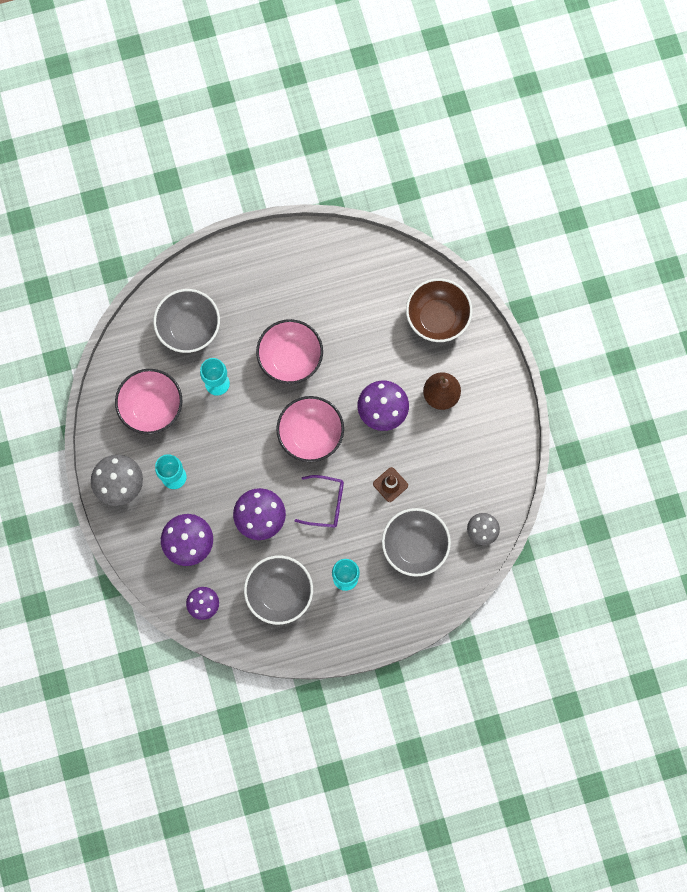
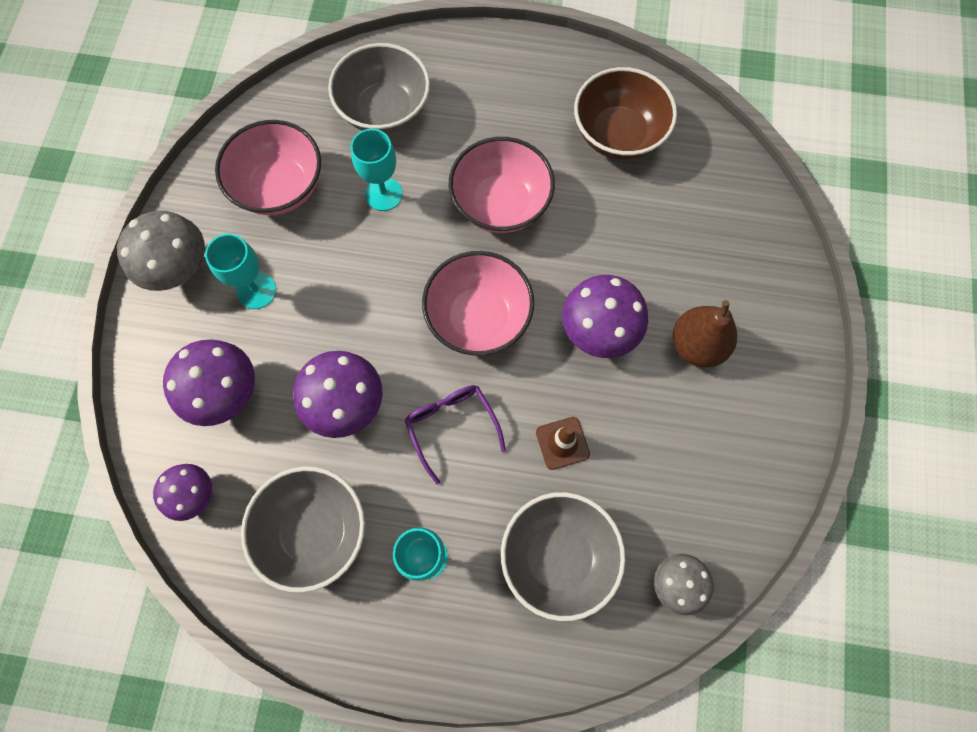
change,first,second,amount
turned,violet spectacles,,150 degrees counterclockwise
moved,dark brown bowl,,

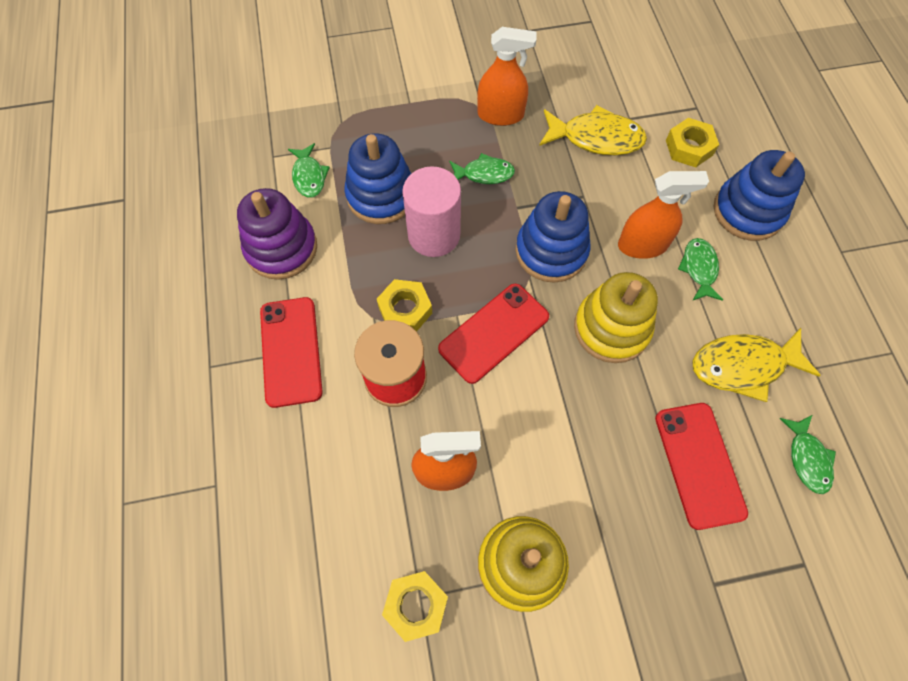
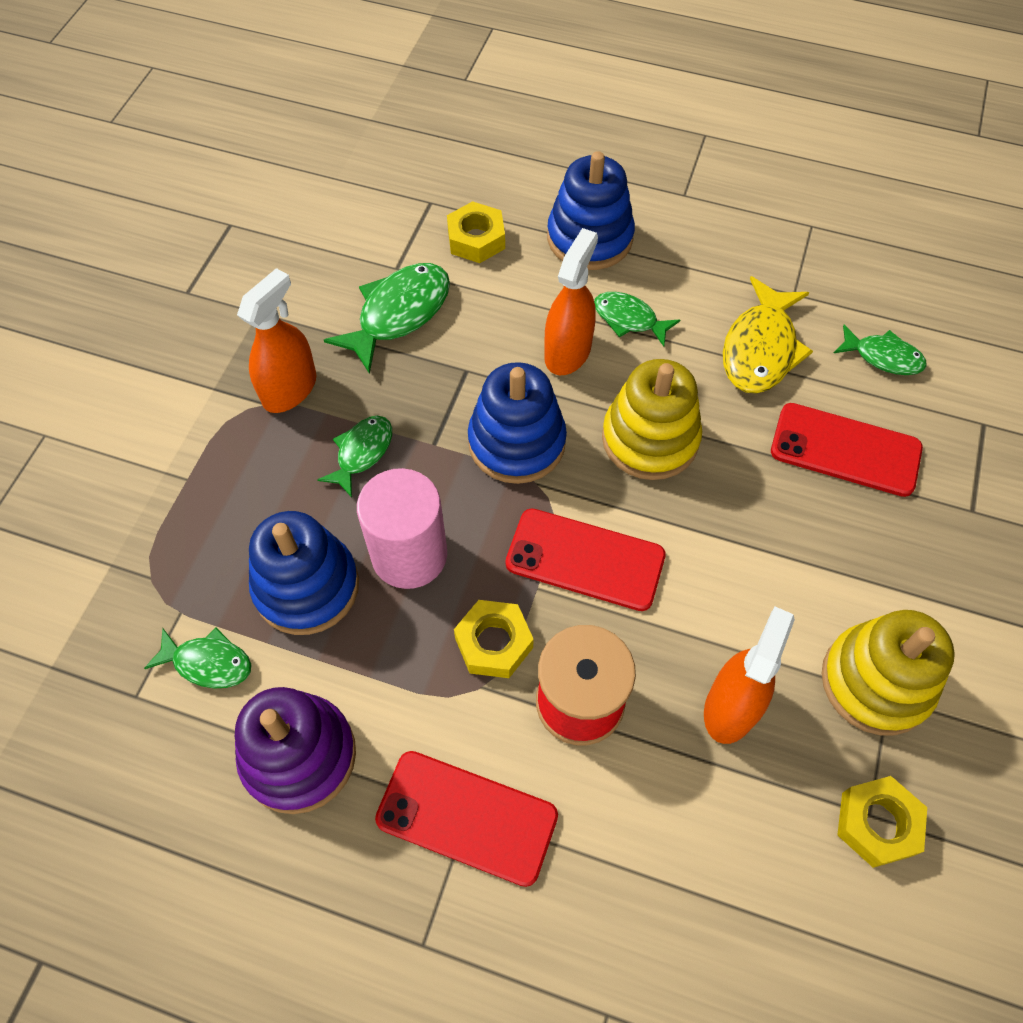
change,first,second,amount
recoloured,bright yellow fish figure (1st from left),emerald fish figure (3rd from left),
turned,crimson smartphone (2nd from left),,60 degrees counterclockwise

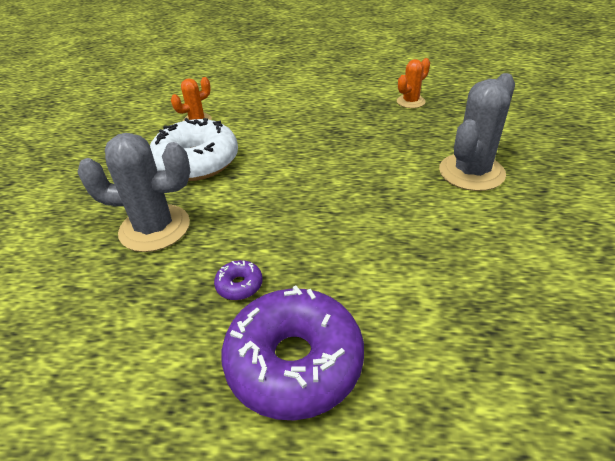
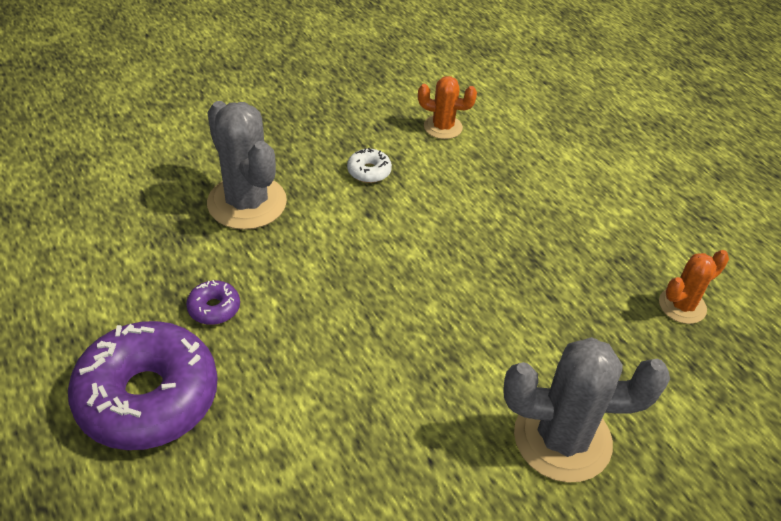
change,first,second,amount
resized,white glazed donut,,x0.41
turned,orange-coloured prickly plant (2nd from left),,45 degrees counterclockwise

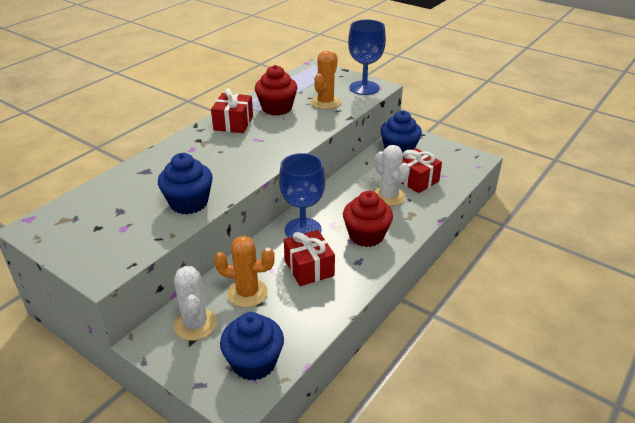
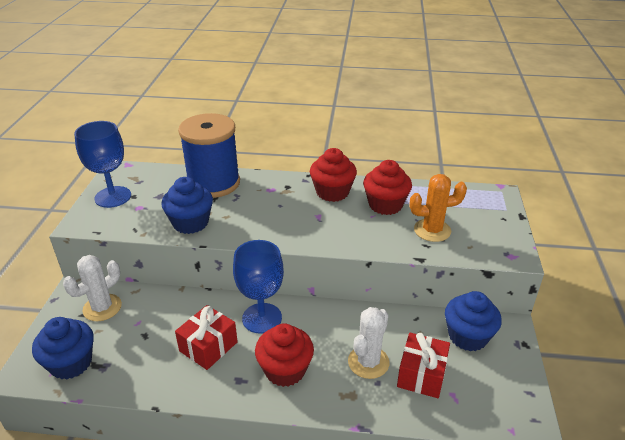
change,first,second,amount
moved,royal blue wine glass (2nd from left in the first image),royal blue wine glass (1st from left),
added,,royal blue spool,
replaced,crimson wrapped gift (1st from left),crimson muffin (2nd from left),
removed,orange-coloured prickly plant (1st from left),,

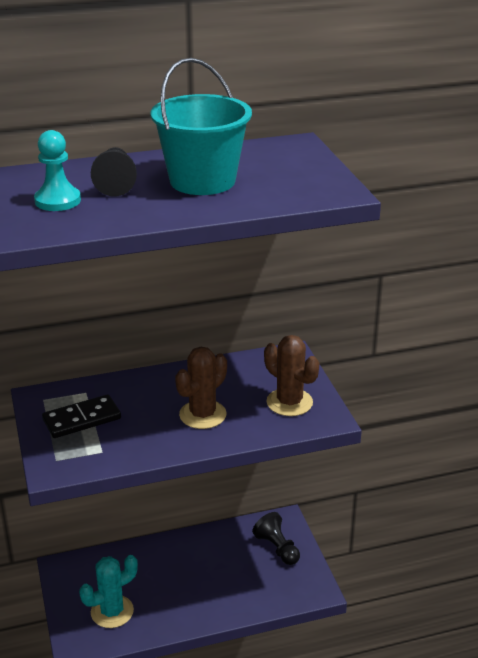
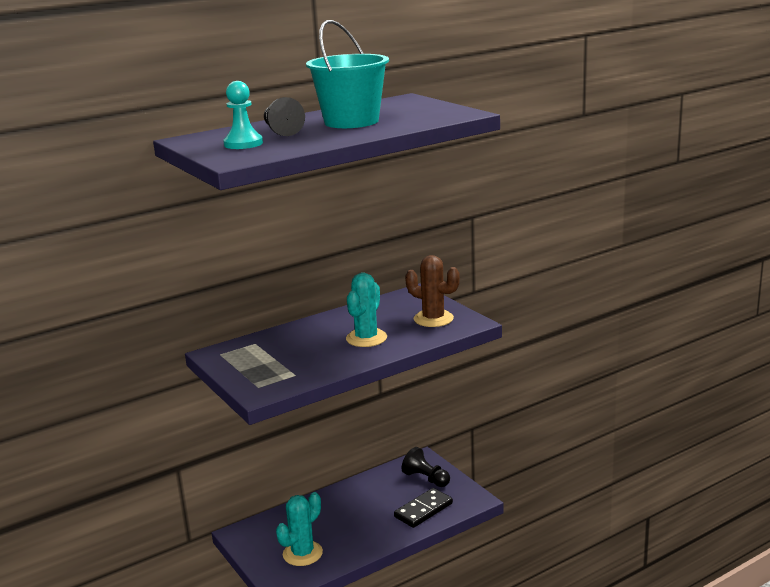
change,first,second,amount
recoloured,dark brown prickly plant (1st from left),aqua prickly plant (2nd from left),
moved,jet-black domino piece,,

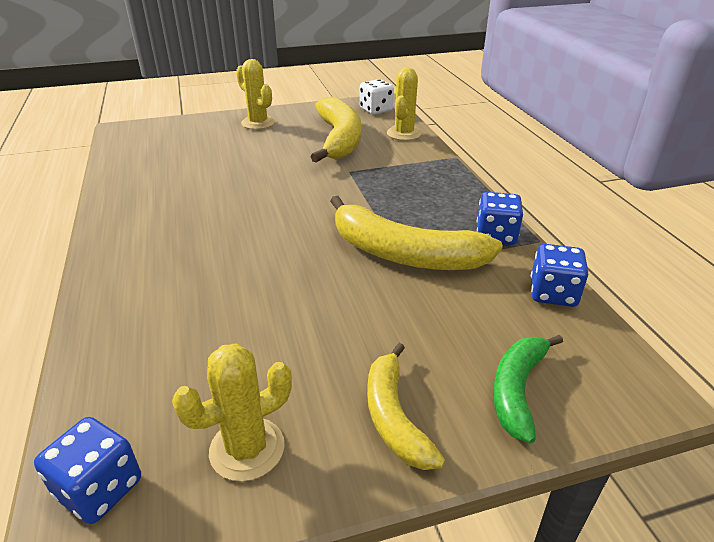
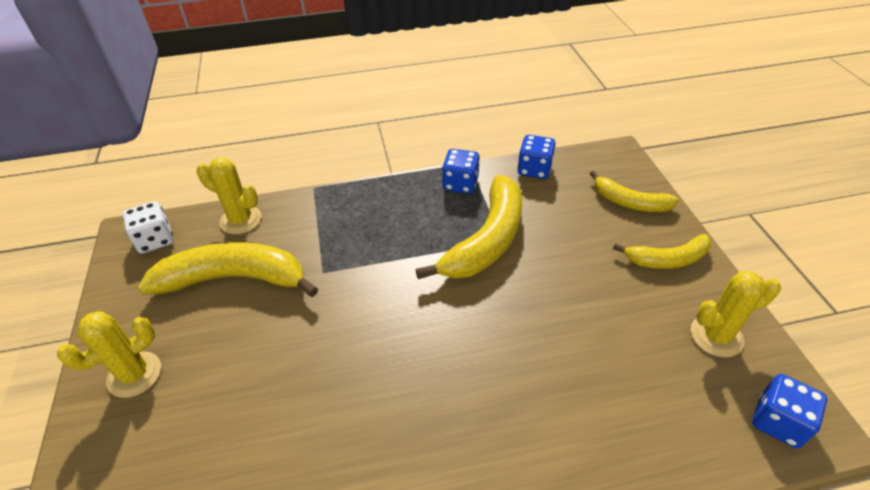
change,first,second,amount
recoloured,emerald banana fruit,bright yellow banana fruit (3rd from left),
turned,bright yellow prickly plant (1st from left in the first image),bright yellow prickly plant (3rd from left),75 degrees counterclockwise

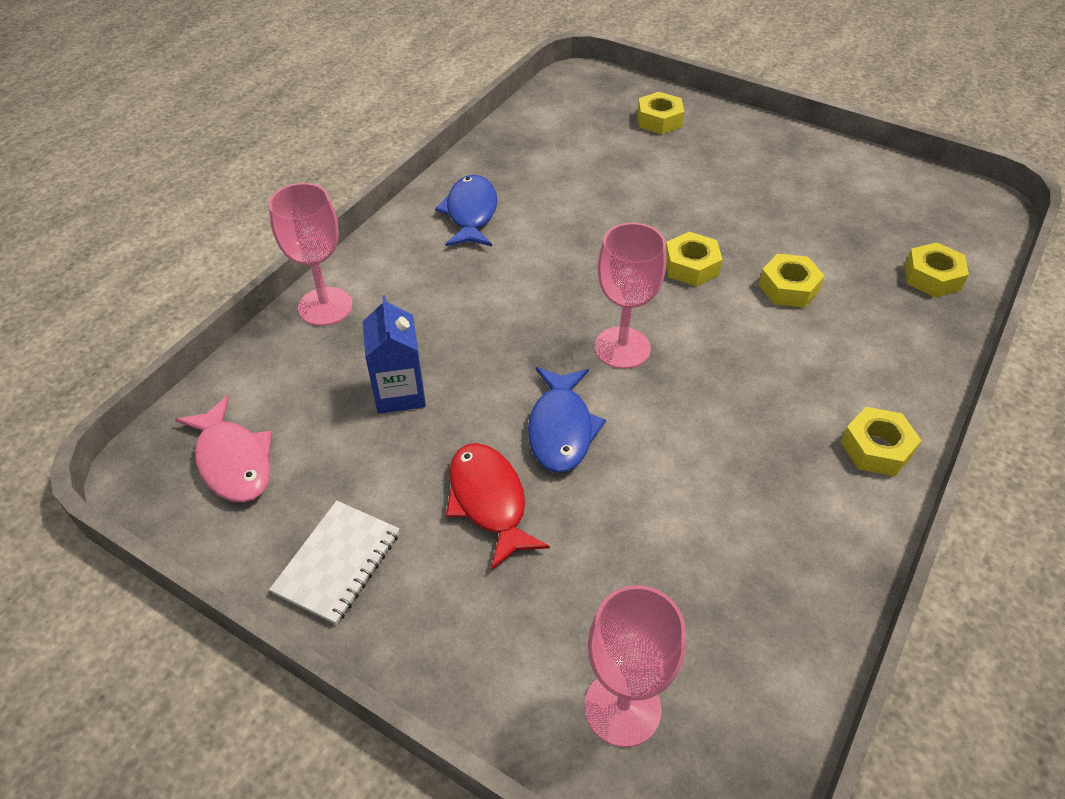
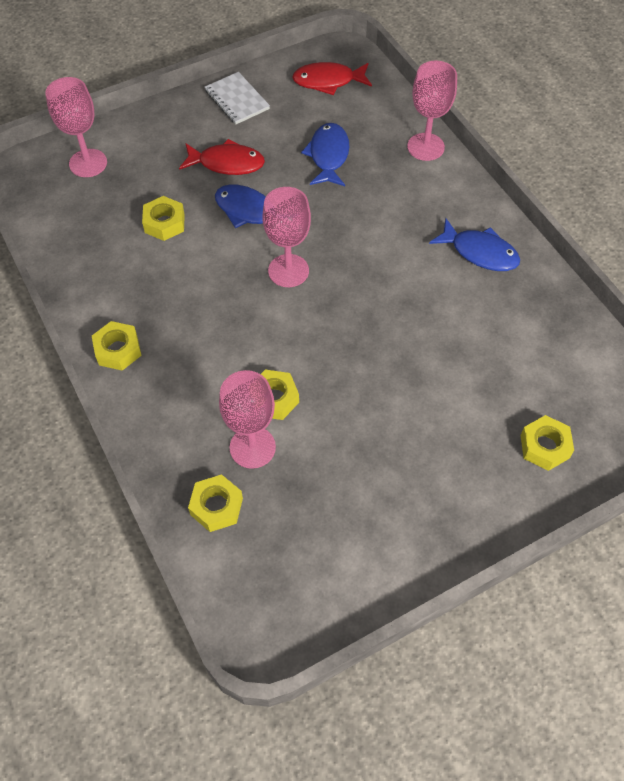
change,first,second,amount
moved,bright yellow hexagon nut (2nd from left),,
added,,pink wine glass (2nd from left),
recoloured,pink fish figure,crimson fish figure (2nd from left),
replaced,royal blue carton,royal blue fish figure (2nd from left),

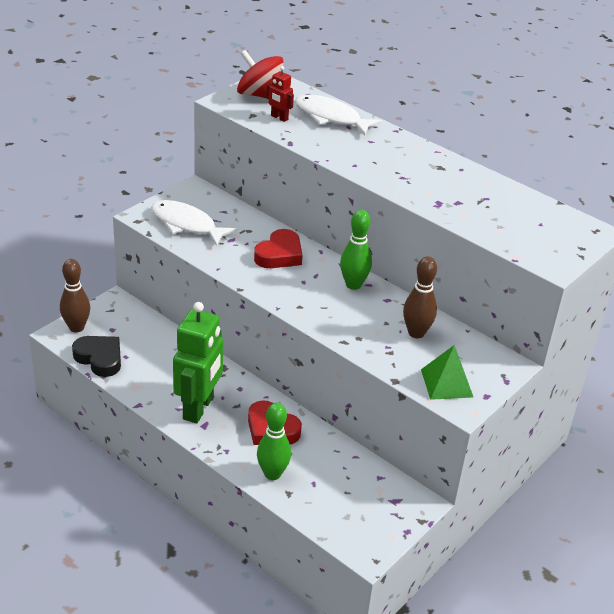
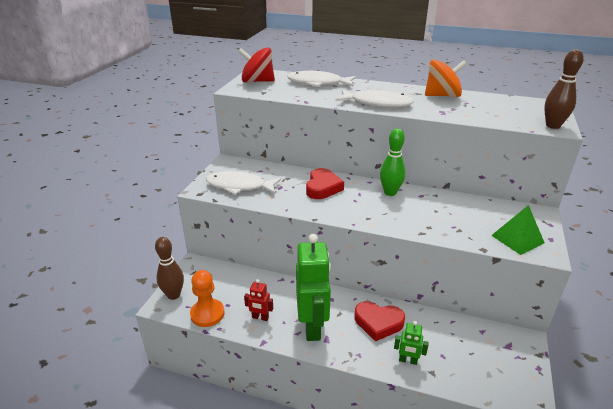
change,first,second,amount
replaced,jet-black love heart,orange-coloured game pawn,
moved,crimson robot,,
added,,white fish figure (3rd from left),
replaced,emerald skittle (1st from left),emerald robot (2nd from left),
added,,orange-coloured toy top,
moved,dark brown skittle (2nd from left),,

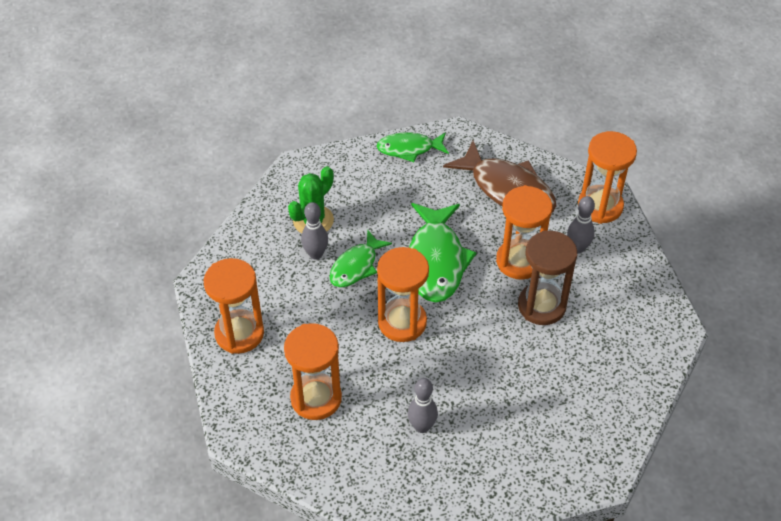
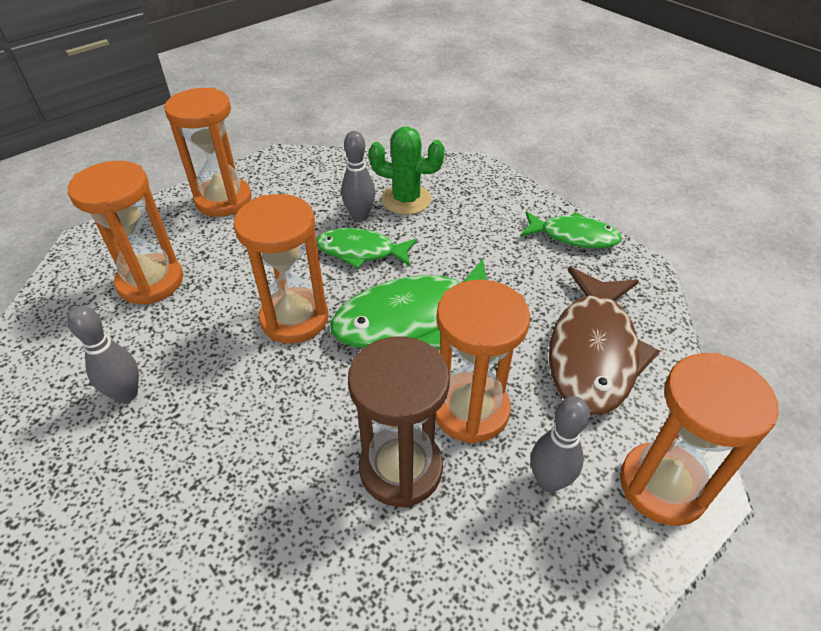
change,first,second,amount
turned,emerald fish figure (2nd from left in the first image),emerald fish figure (3rd from left),135 degrees clockwise

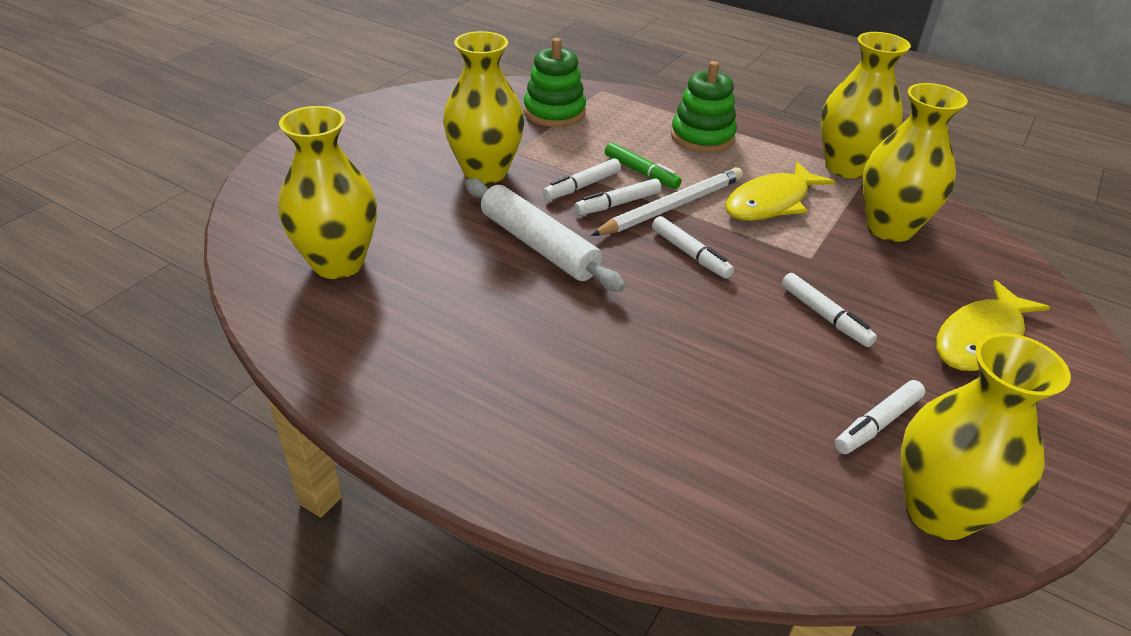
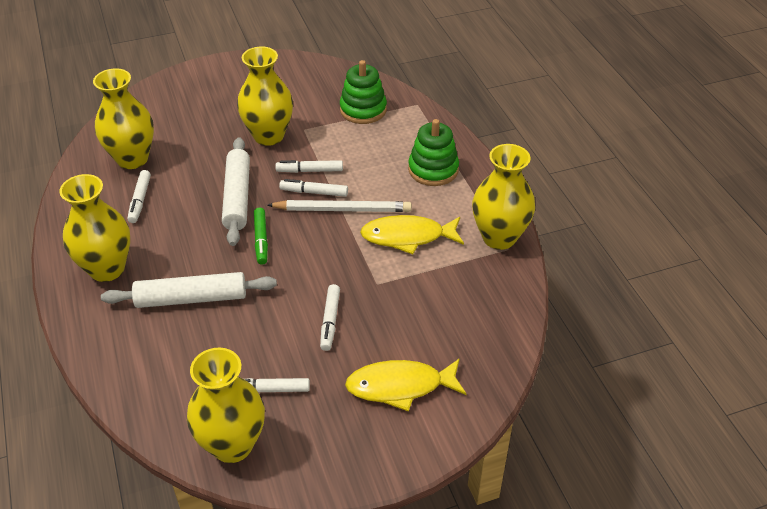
change,first,second,amount
moved,bright yellow tall vase (4th from left in the first image),bright yellow tall vase (1st from left),
added,,white rolling pin (1st from left),
moved,white marker (3rd from left in the first image),white marker (1st from left),
moved,emerald marker,,

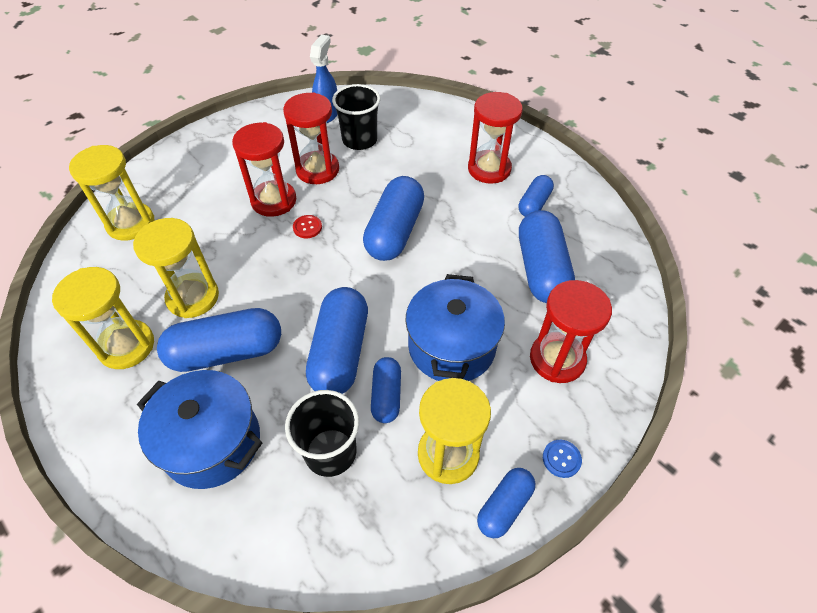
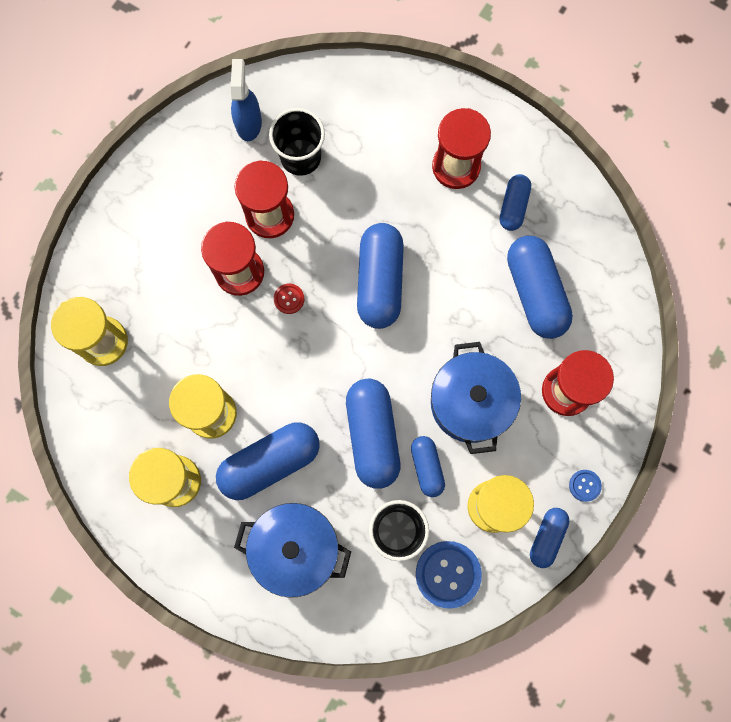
change,first,second,amount
added,,royal blue shirt button (1st from left),

